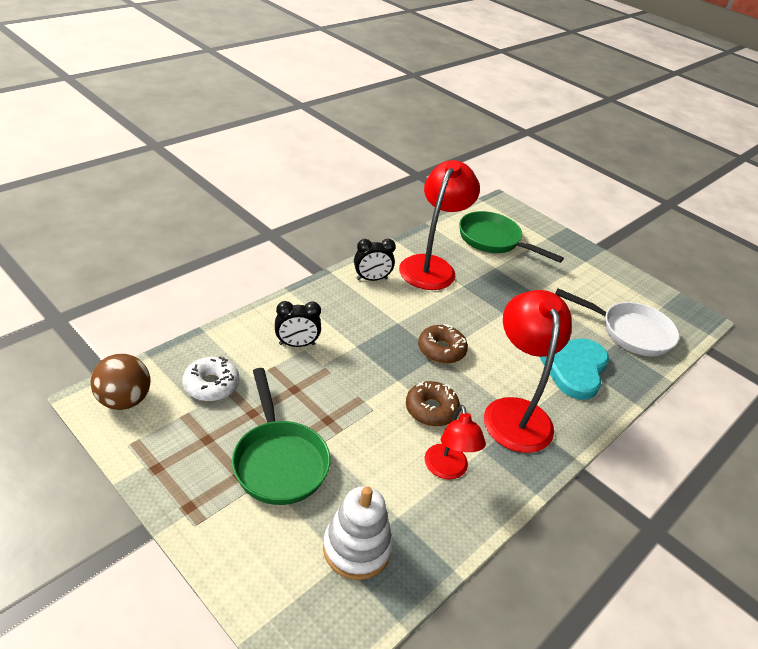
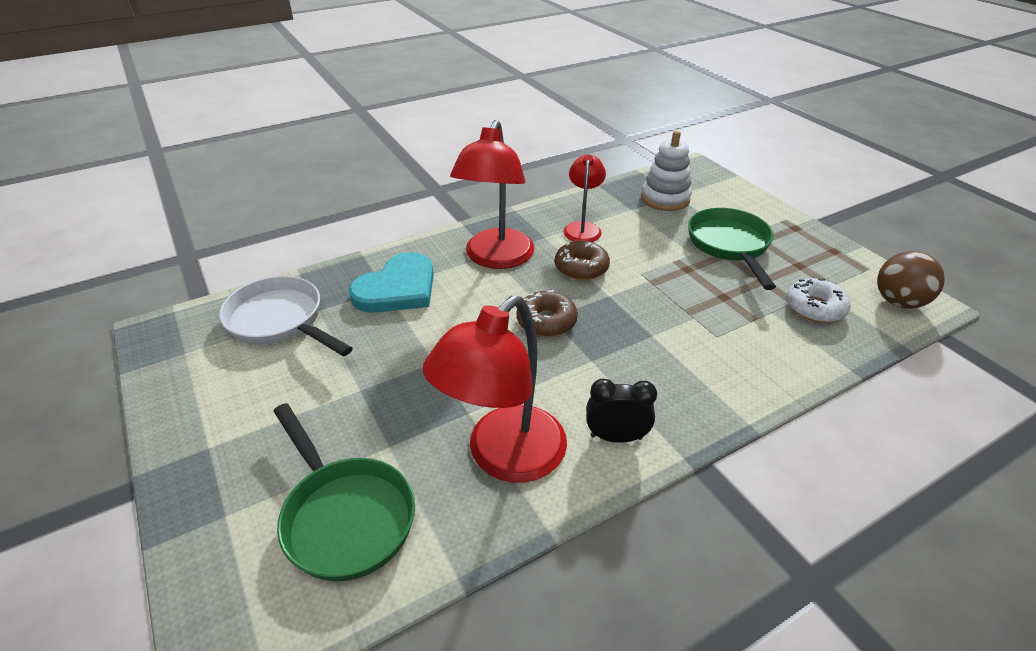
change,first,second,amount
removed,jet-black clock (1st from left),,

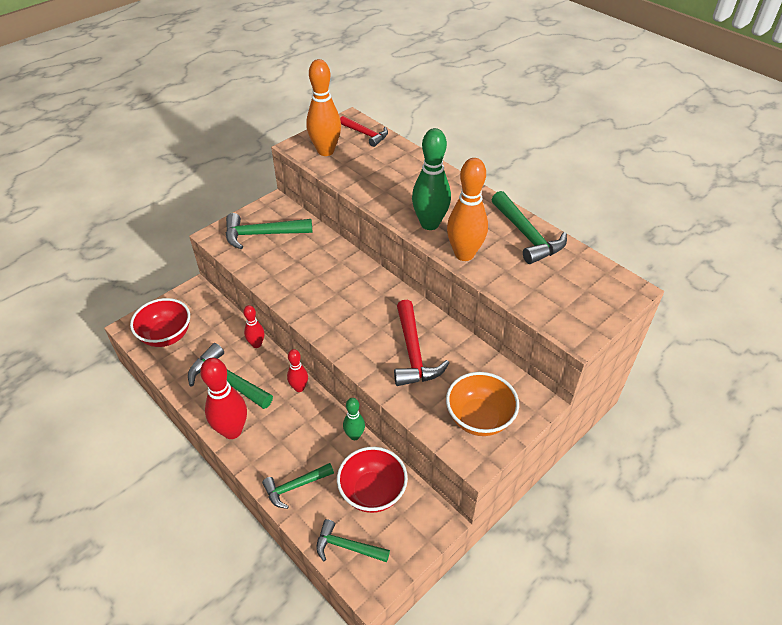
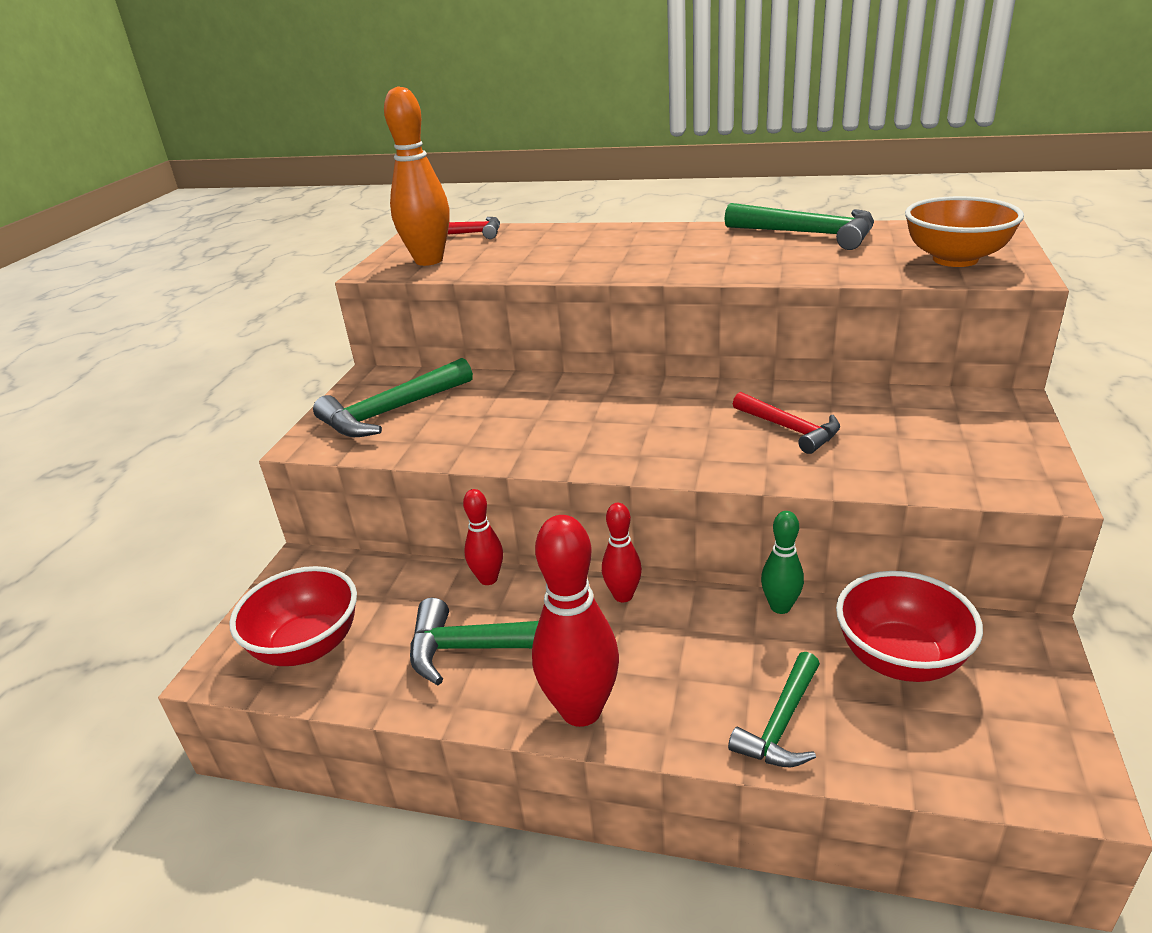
change,first,second,amount
resized,crimson claw hammer (2nd from left),,x0.65
moved,orange-coloured bowl,,
removed,emerald claw hammer (4th from left),,
removed,emerald skittle (2nd from left),,
removed,orange-coloured skittle (2nd from left),,

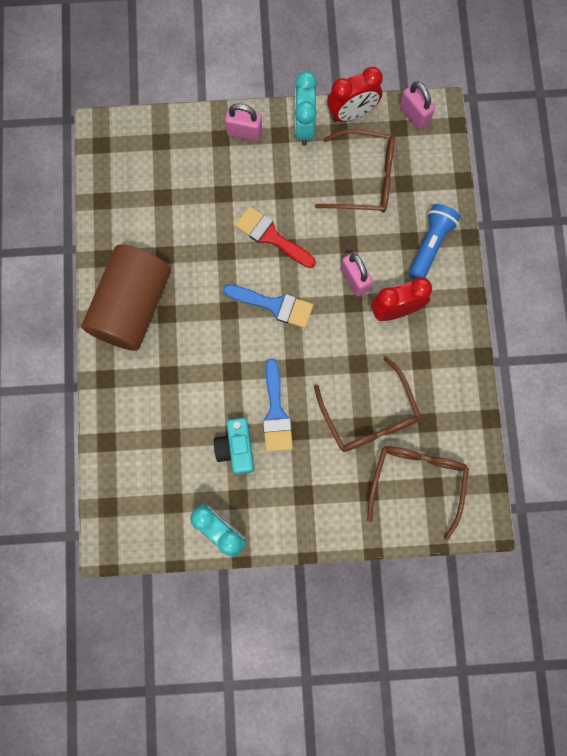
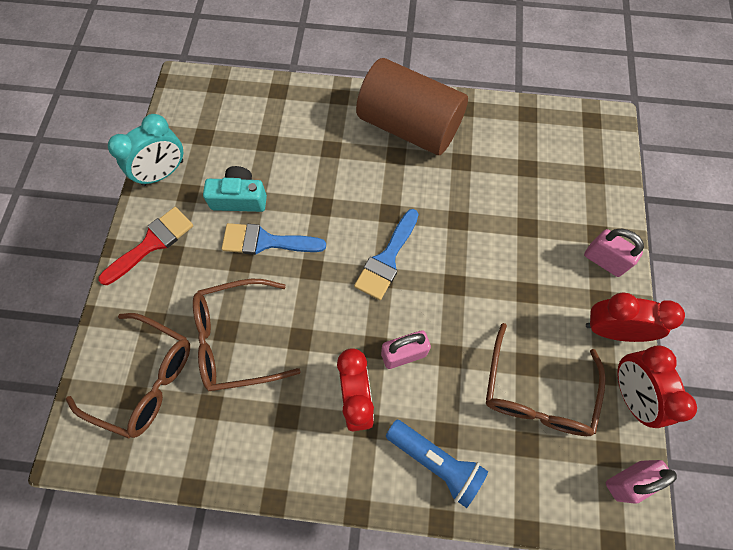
change,first,second,amount
moved,crimson paintbrush,,
turned,pink small lock (1st from left in the first image),pink small lock (2nd from left),75 degrees counterclockwise
recoloured,aqua clock (2nd from left),crimson clock (2nd from left),

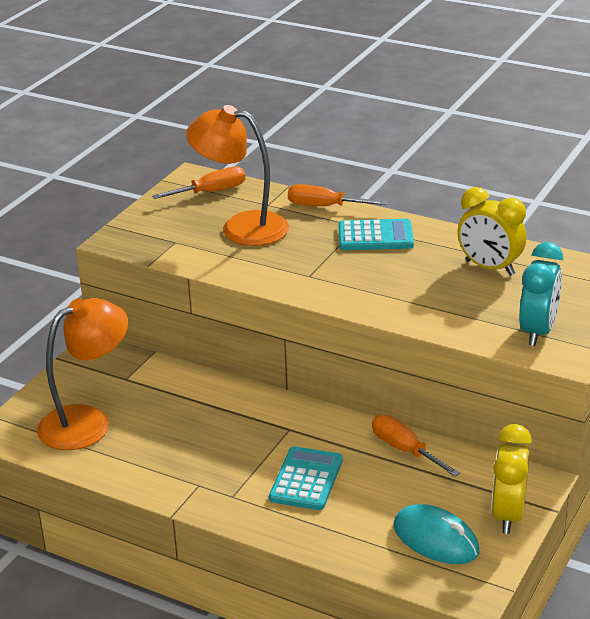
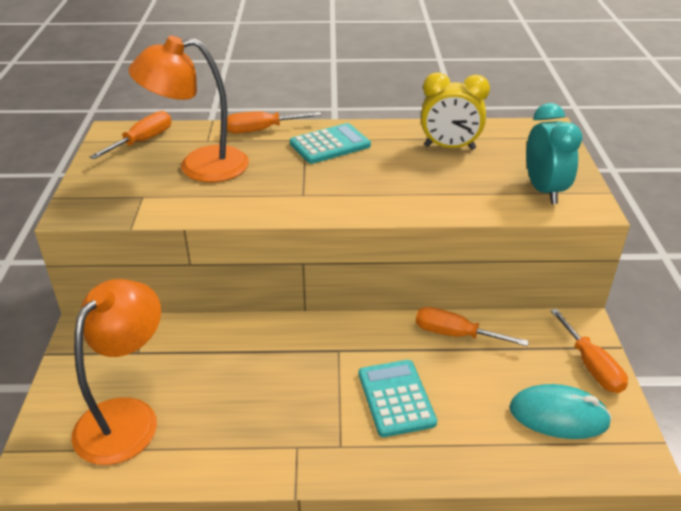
change,first,second,amount
replaced,bright yellow clock (2nd from left),orange-coloured flat screwdriver (4th from left),

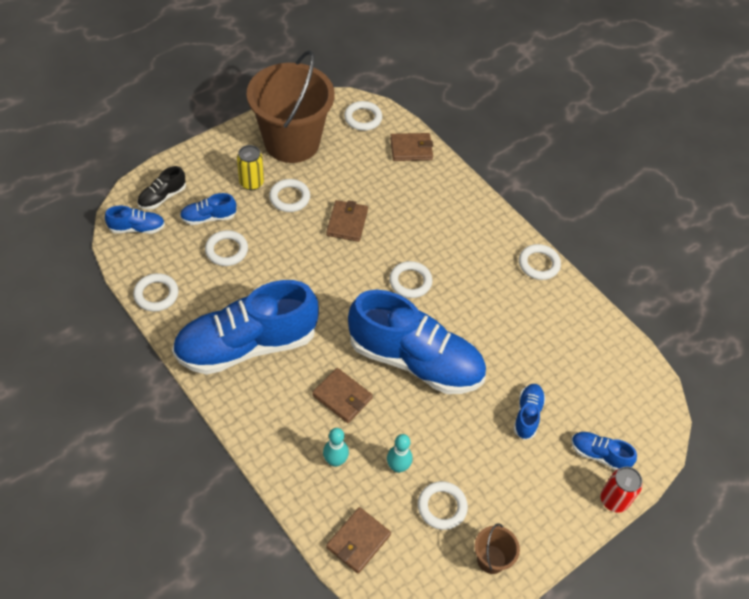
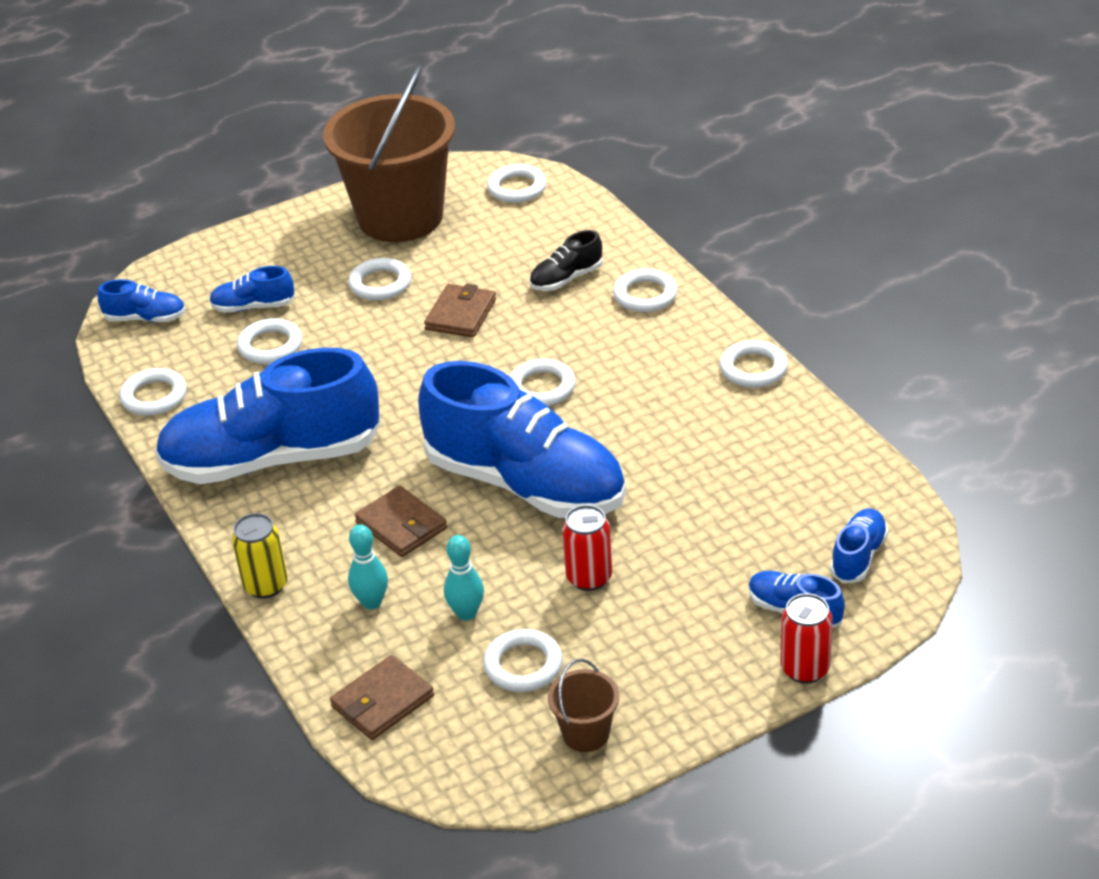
change,first,second,amount
moved,bright yellow soda can,,
moved,jet-black sneaker,,
added,,crimson soda can (1st from left),
added,,white torus (7th from left),
moved,royal blue sneaker (5th from left in the first image),royal blue sneaker (6th from left),
removed,dark brown wallet (4th from left),,

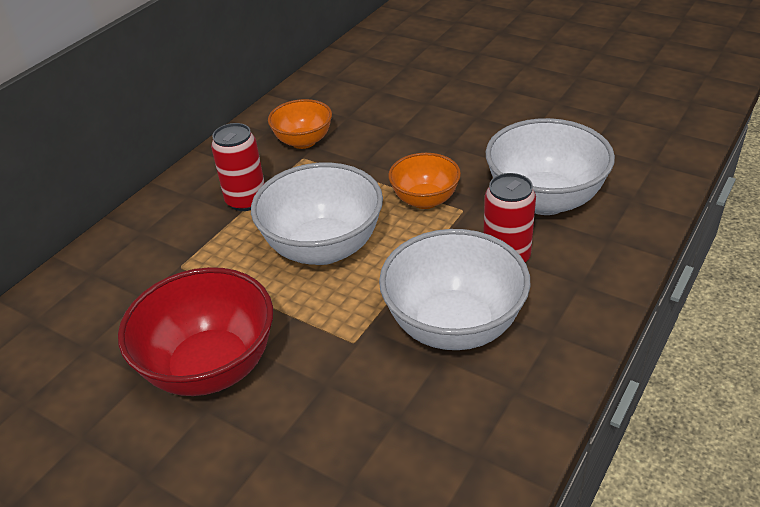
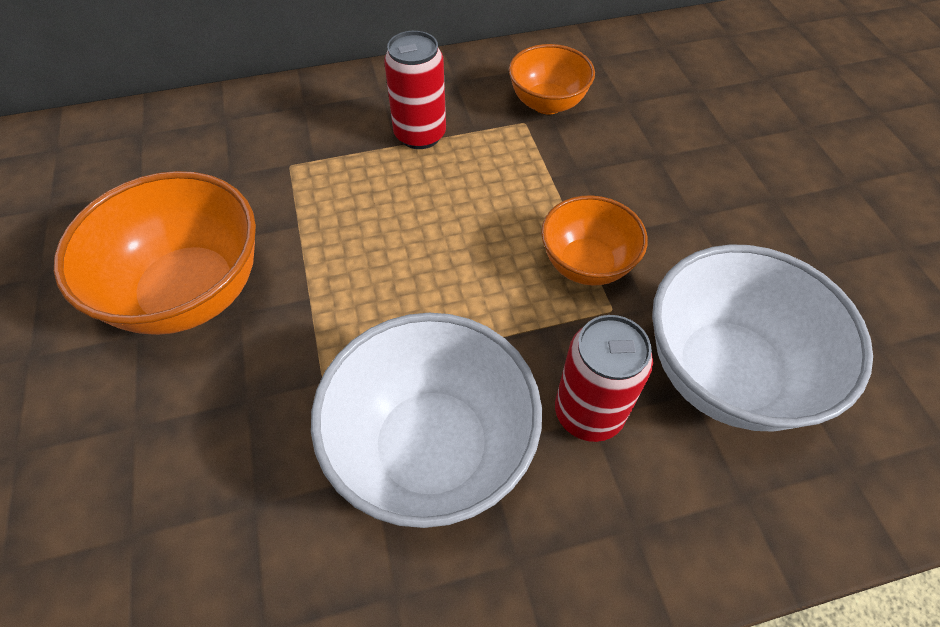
change,first,second,amount
recoloured,crimson bowl,orange-coloured bowl (1st from left),
removed,white bowl (1st from left),,

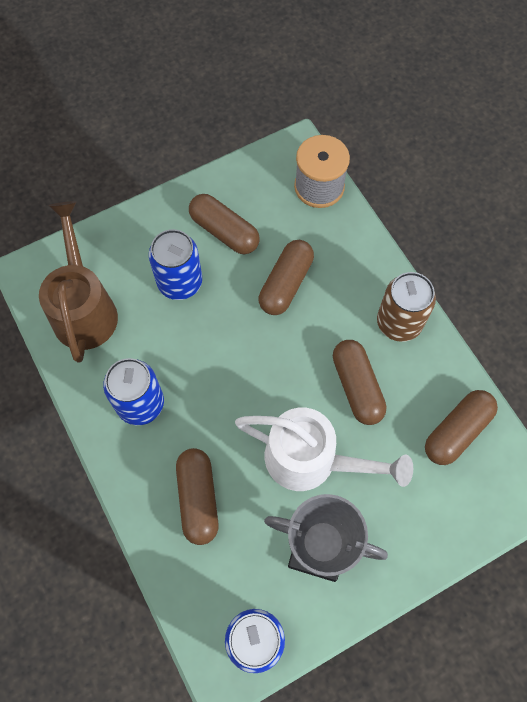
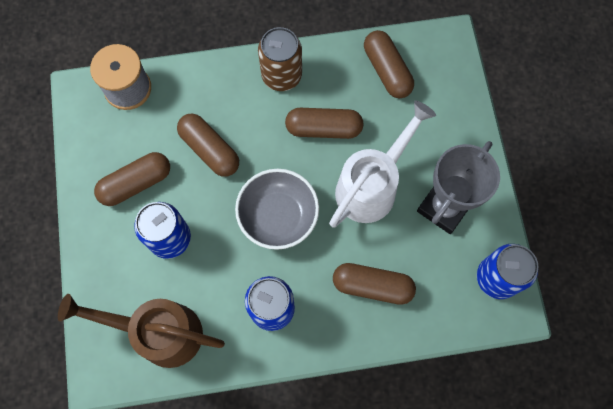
change,first,second,amount
added,,grey bowl,

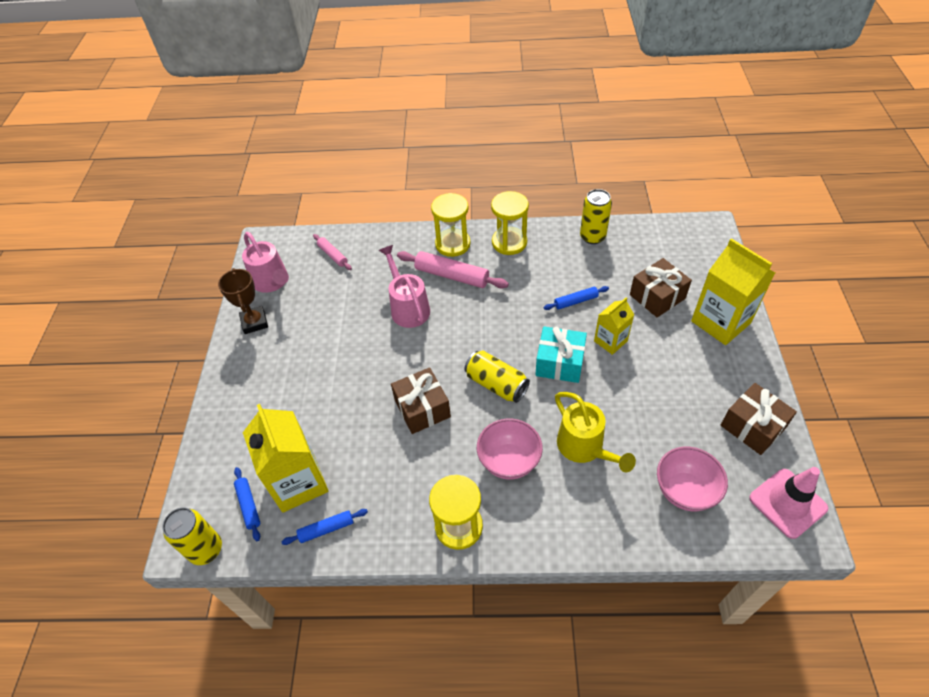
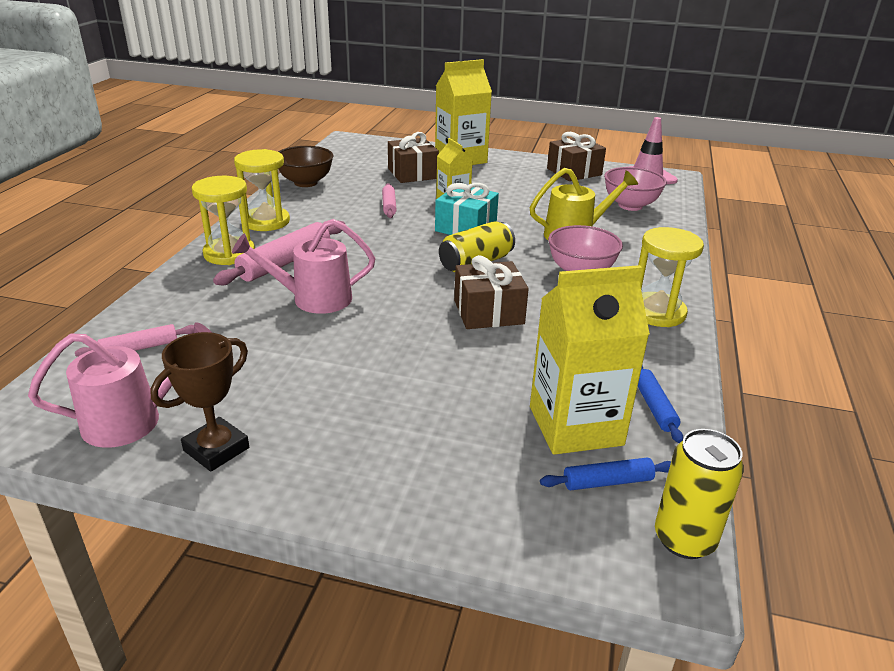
change,first,second,amount
turned,dark brown trophy,,45 degrees counterclockwise
replaced,bright yellow soda can (3rd from left),dark brown bowl,
recoloured,royal blue rolling pin (3rd from left),pink rolling pin (3rd from left),

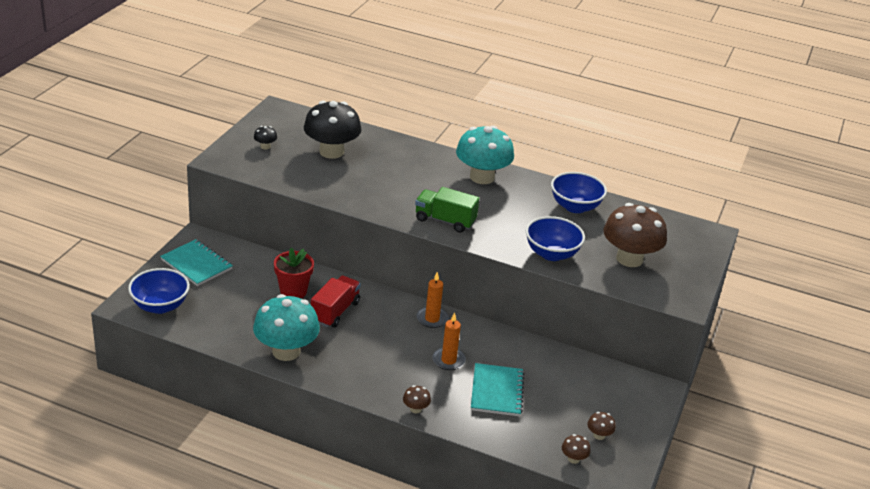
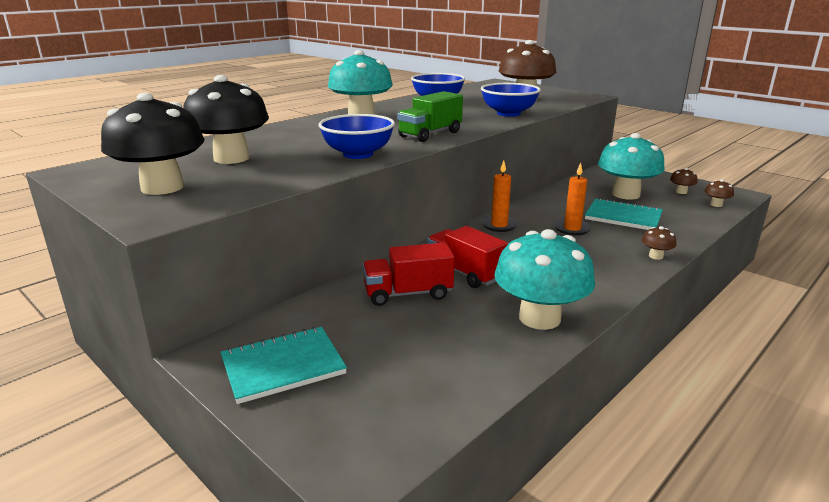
change,first,second,amount
resized,jet-black fungus (1st from left),,x2.44
moved,royal blue bowl (1st from left),,
replaced,crimson flower pot,crimson toy truck (1st from left),
added,,aqua fungus (3rd from left),

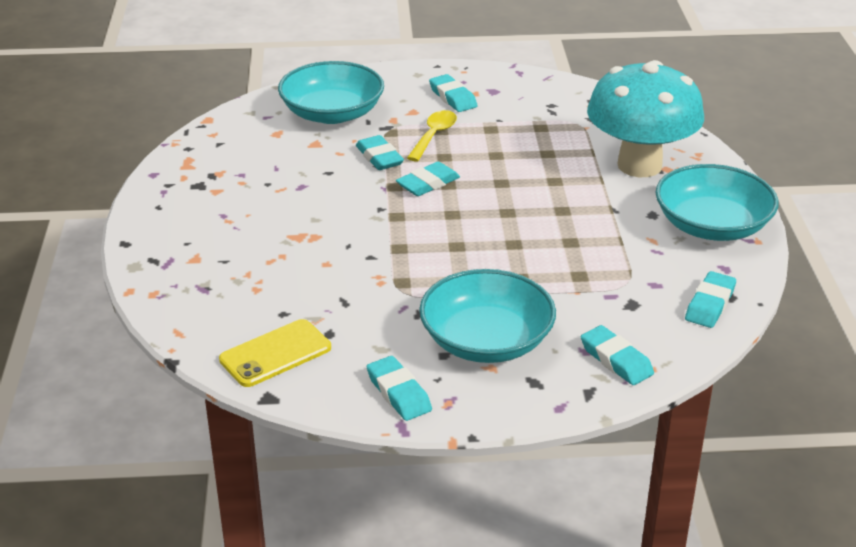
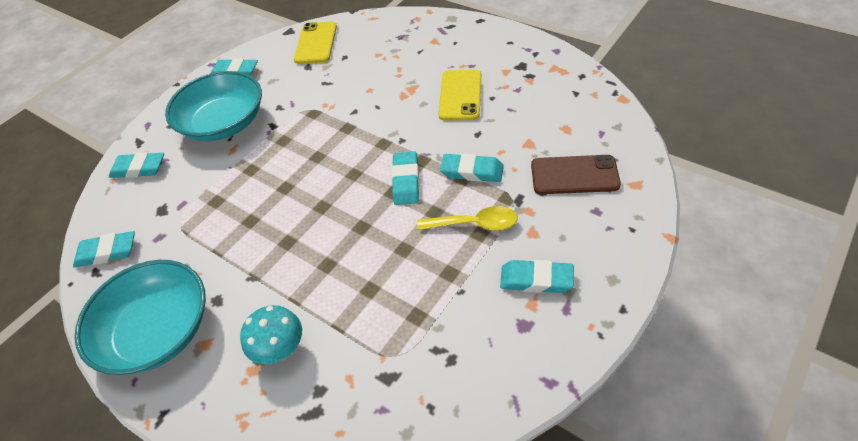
change,first,second,amount
turned,aqua gum eraser (6th from left in the first image),aqua gum eraser (1st from left),75 degrees counterclockwise
resized,aqua fungus,,x0.45
turned,bright yellow tablespoon,,60 degrees counterclockwise
added,,bright yellow smartphone (2nd from left),
replaced,aqua bowl (1st from left),dark brown smartphone,

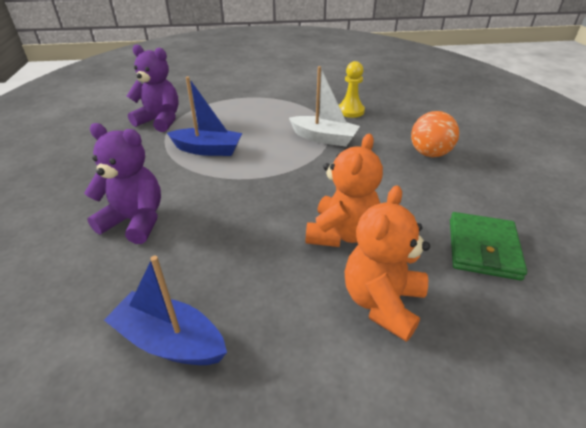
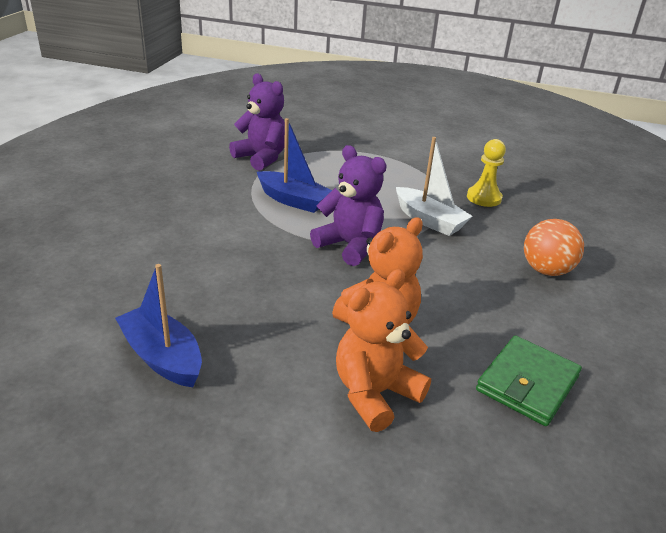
change,first,second,amount
moved,violet teddy bear (1st from left in the first image),violet teddy bear (2nd from left),

